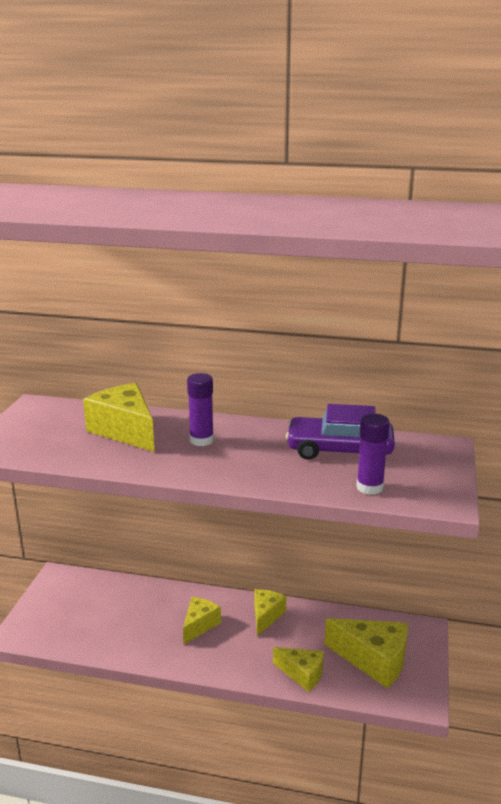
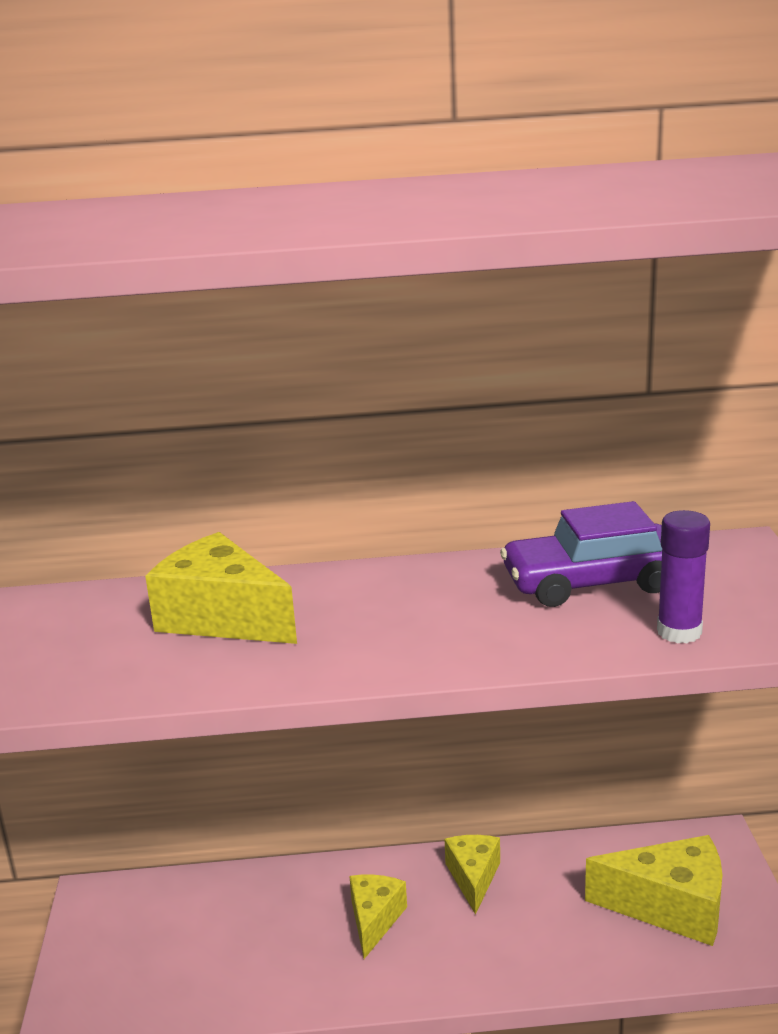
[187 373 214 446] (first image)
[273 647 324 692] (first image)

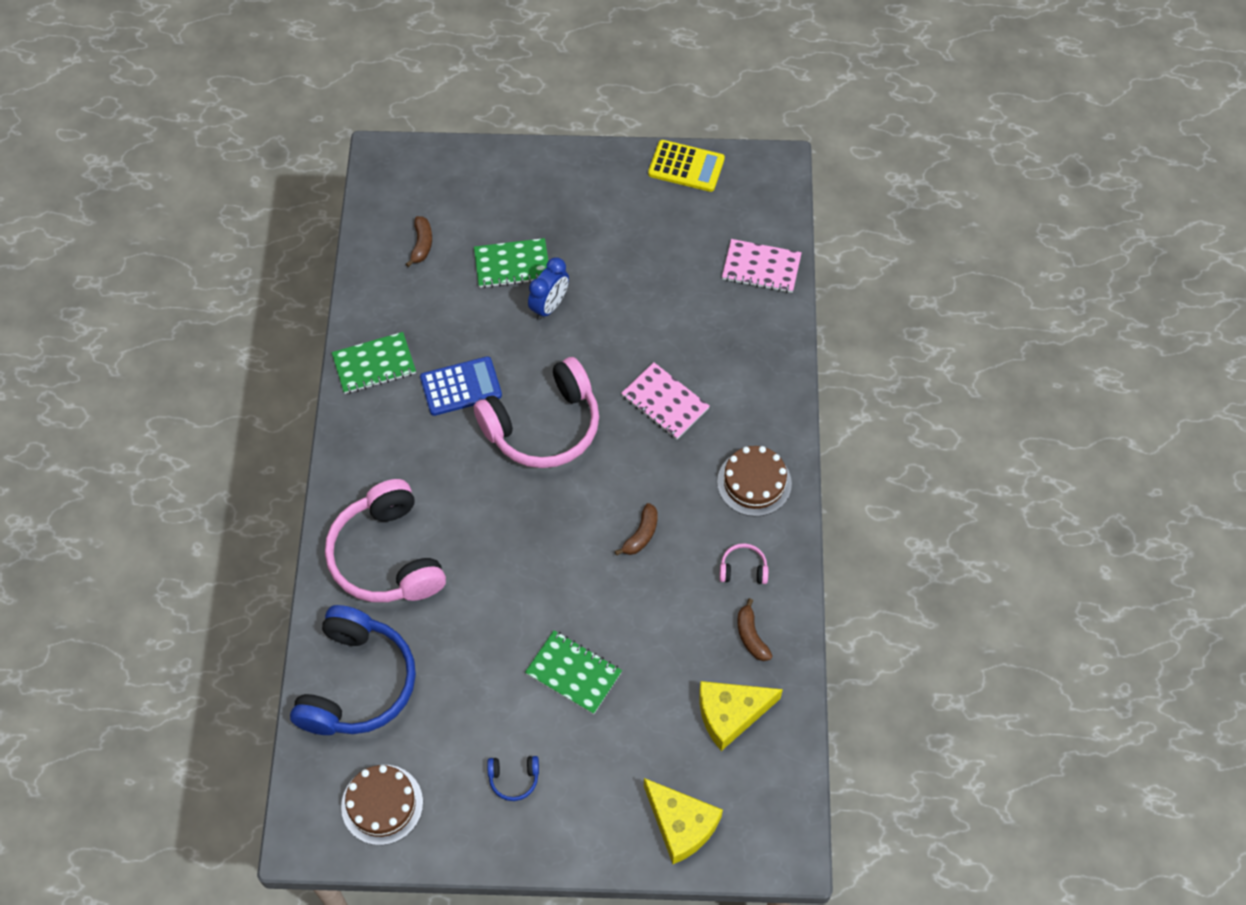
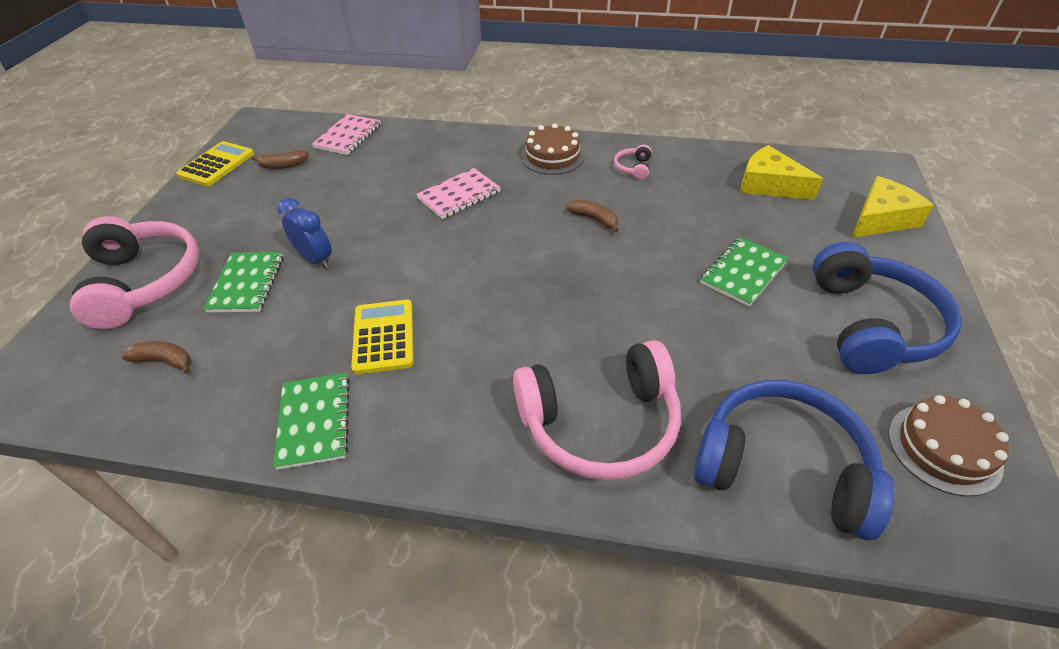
[351 300 414 374]
[70 216 200 329]
[813 242 962 374]
[740 145 823 200]
[252 150 309 169]

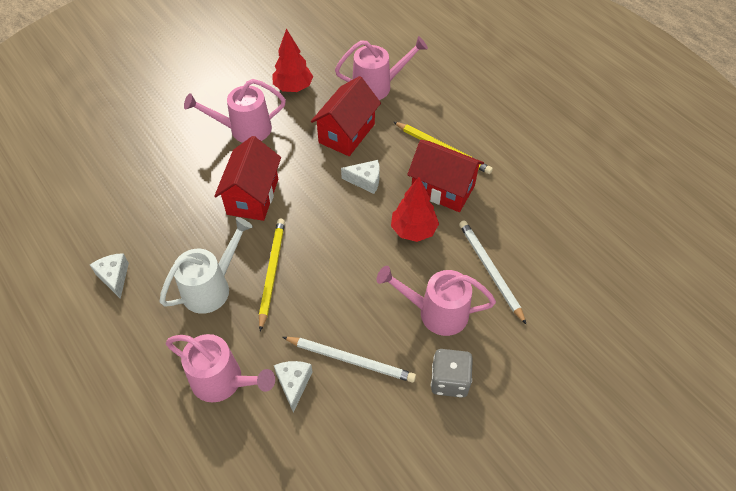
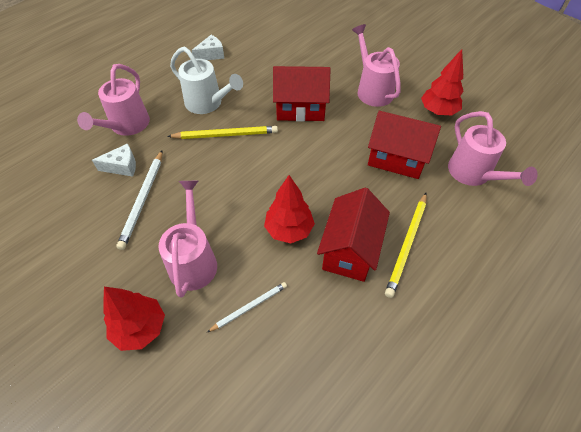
[341 160 380 194] (first image)
[431 349 473 398] (first image)
[207 282 287 332]
[103 287 165 351]

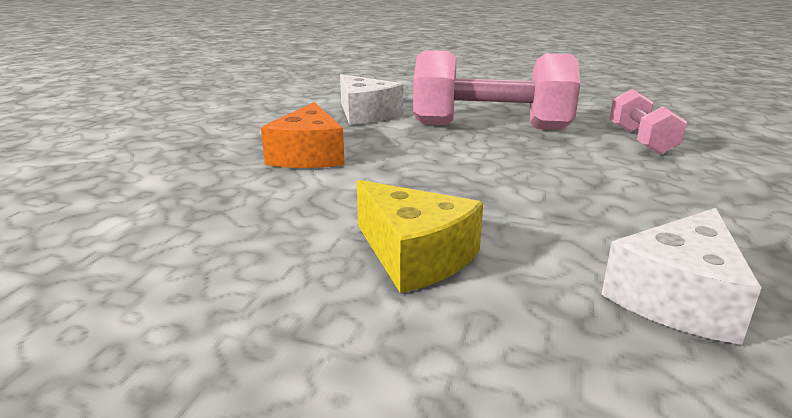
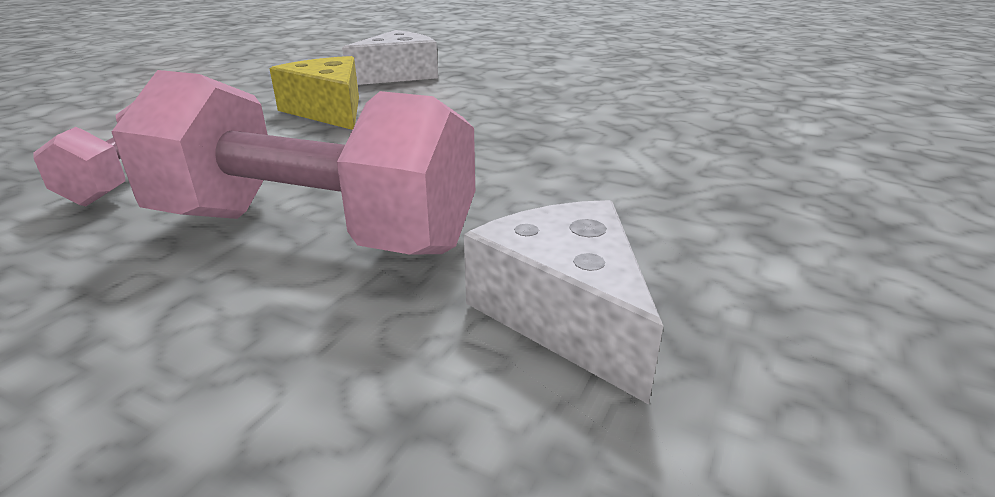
[261 102 345 168] (first image)
[270 56 359 130]

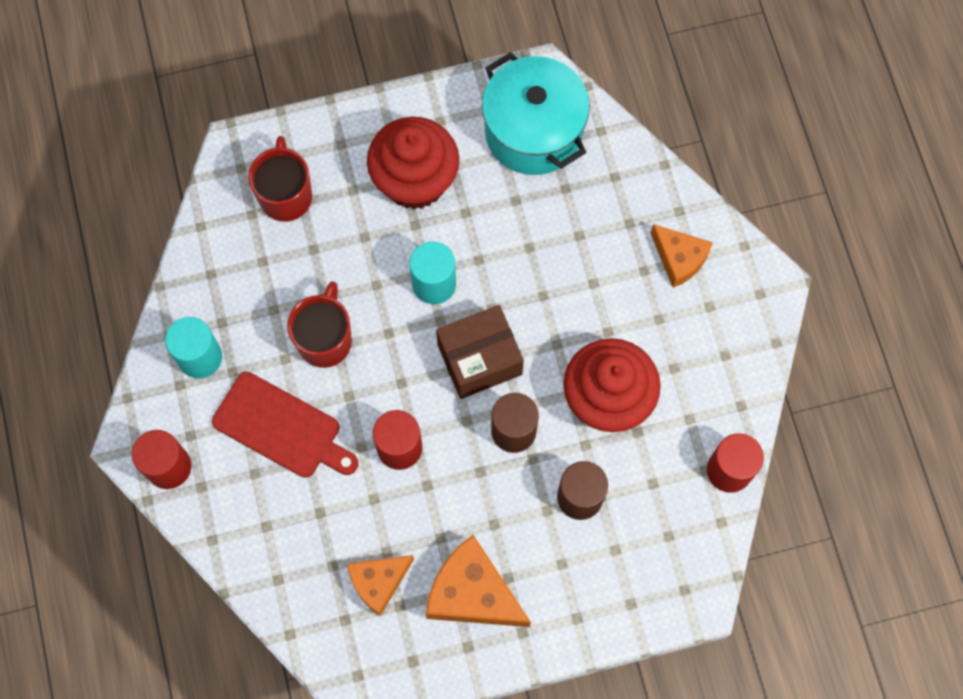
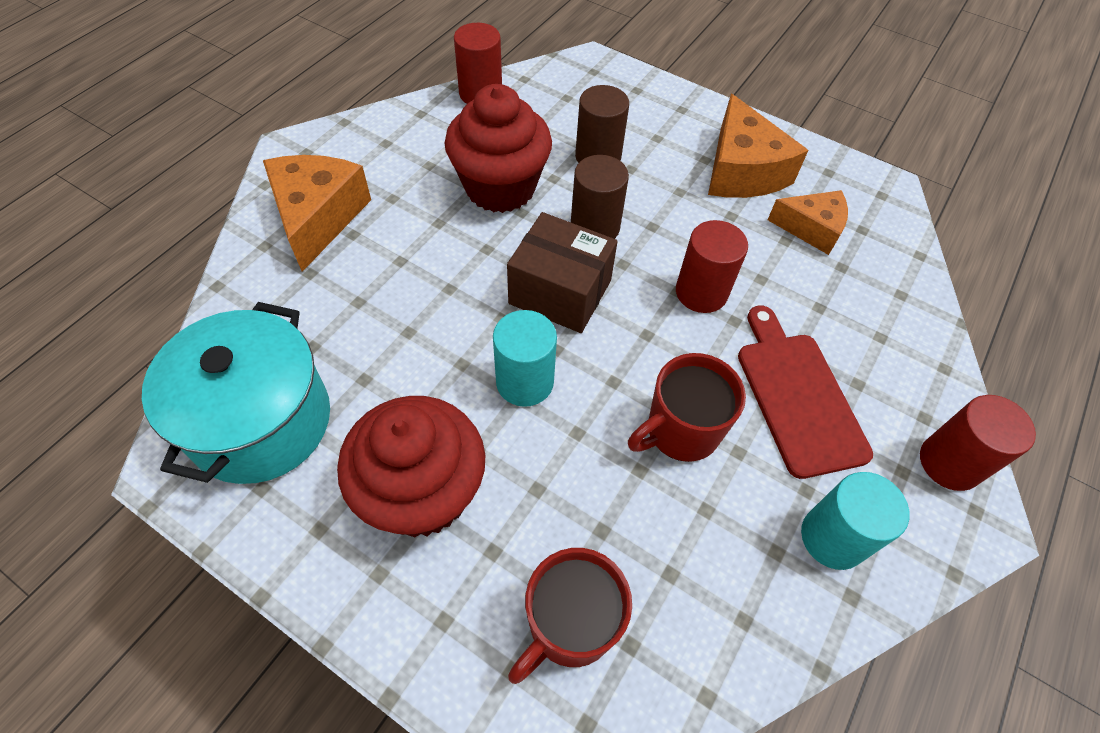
[263 155 371 272]

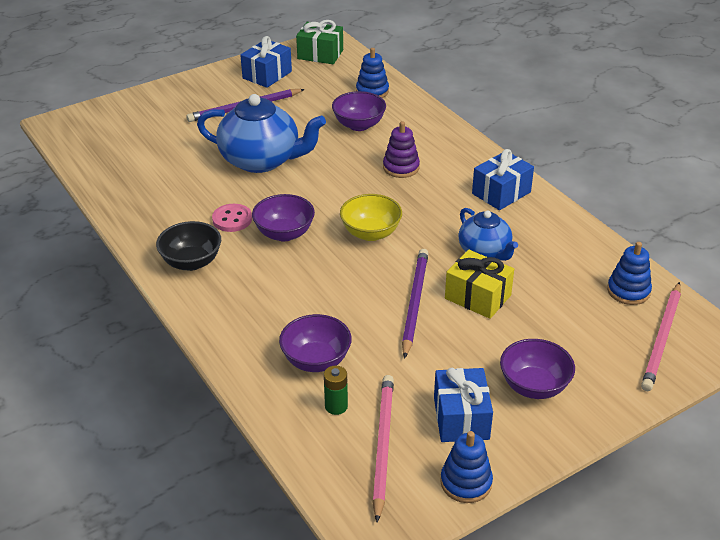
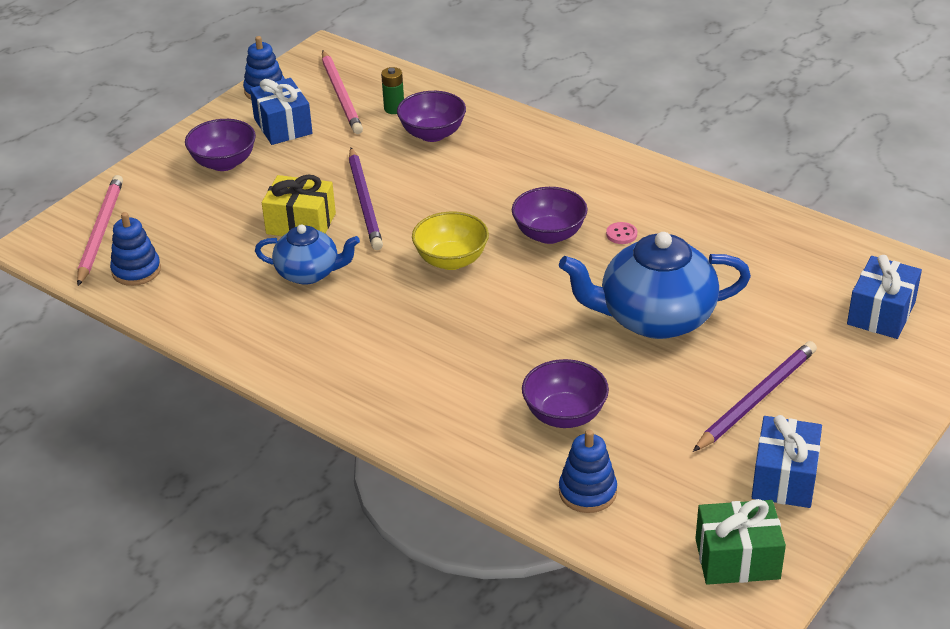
[156 221 221 271] (first image)
[606 222 637 244]
[383 121 420 178] (first image)
[255 224 360 285]
[847 255 922 339]

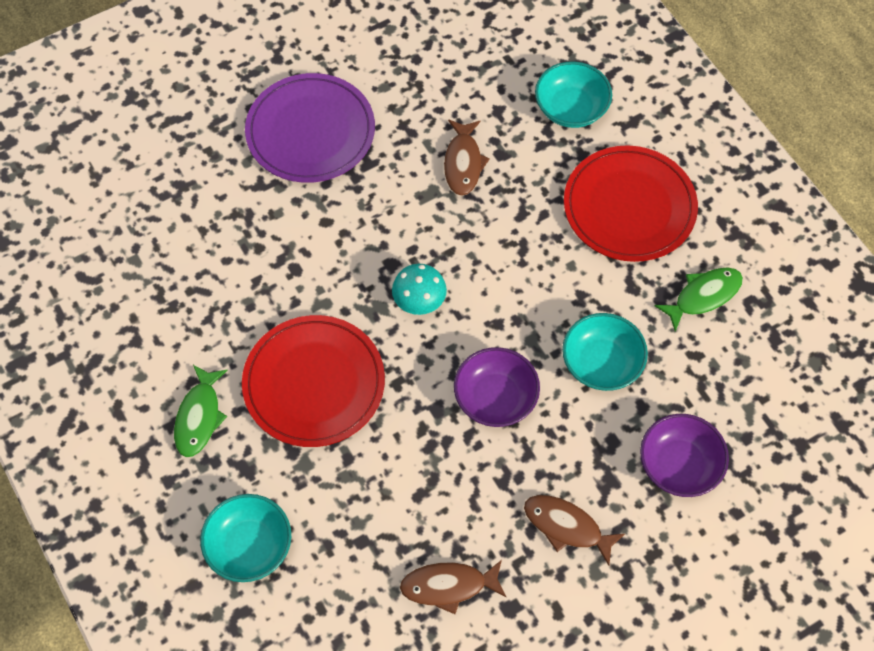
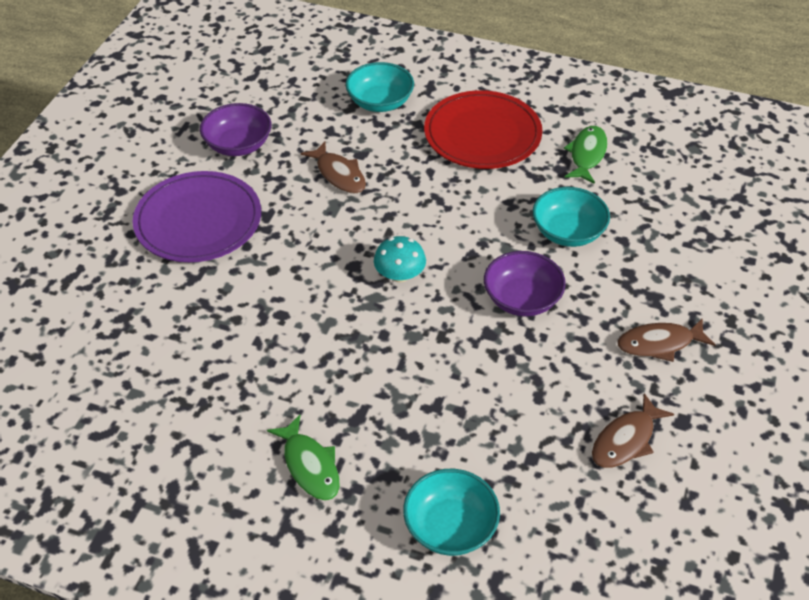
[242 315 385 447] (first image)
[200 103 272 156]

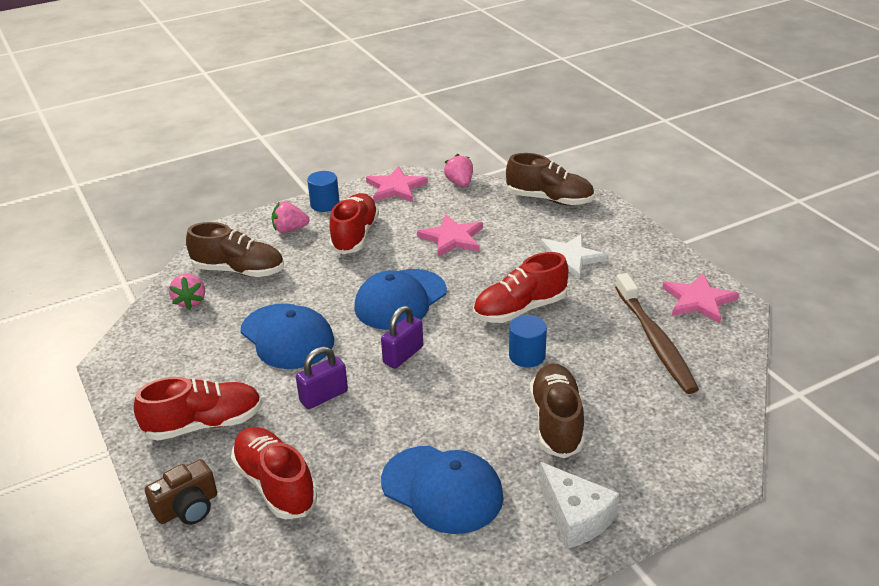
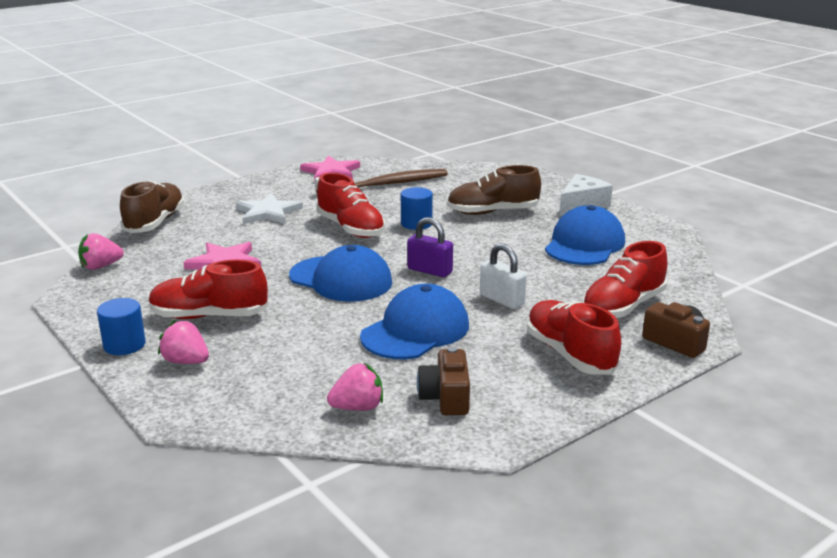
[186 222 284 277] (first image)
[158 320 209 364]
[480 243 527 309]
[366 166 428 202] (first image)
[417 346 470 415]

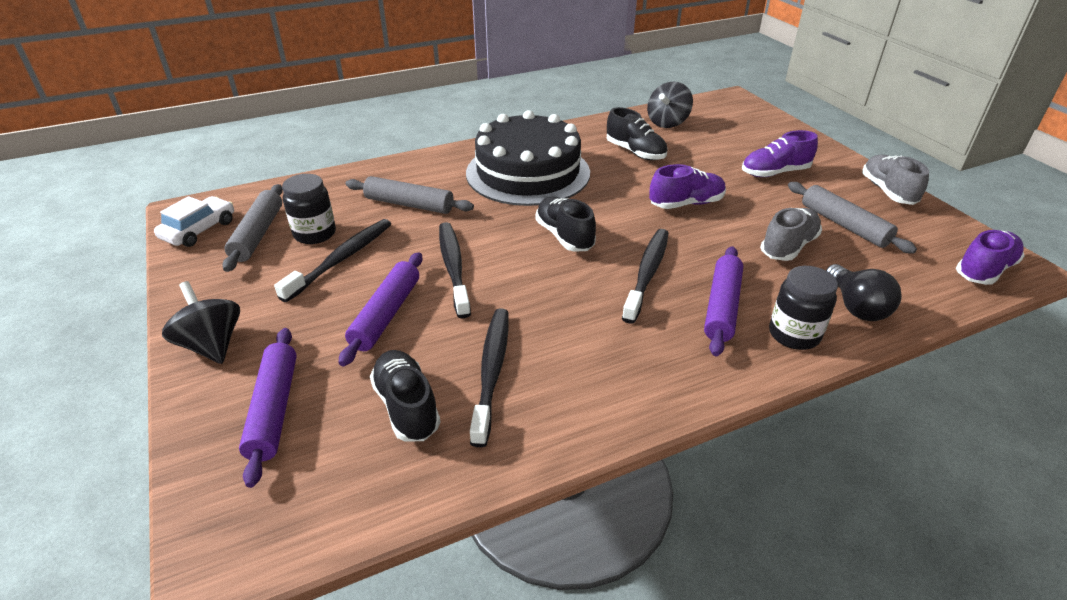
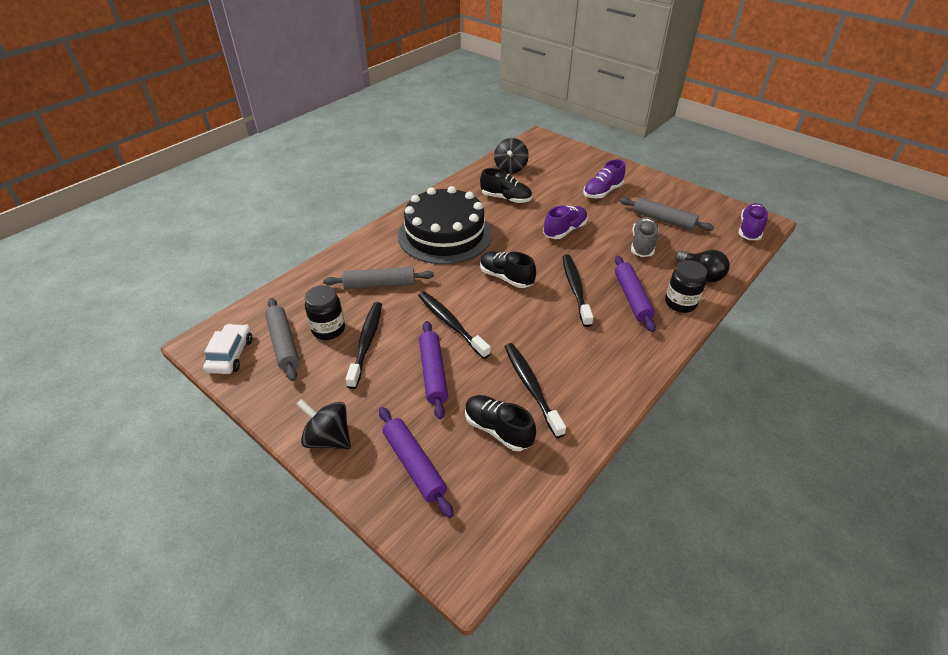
[862 155 929 205] (first image)

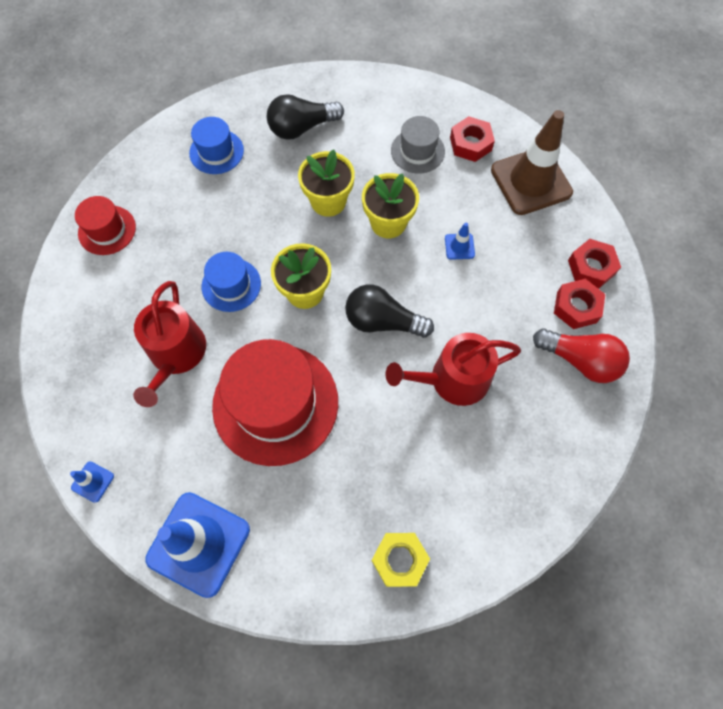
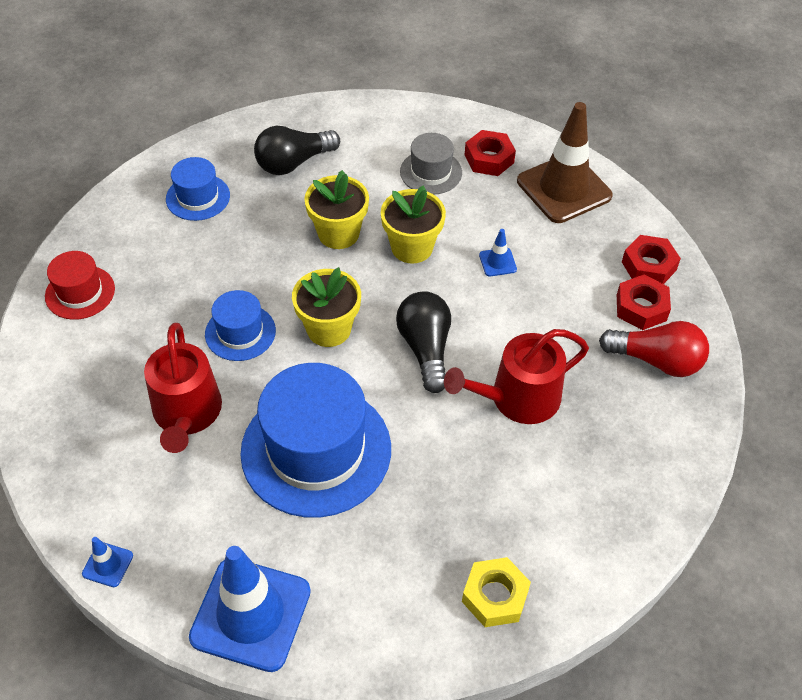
[240 363 391 518]
[396 291 451 393]

